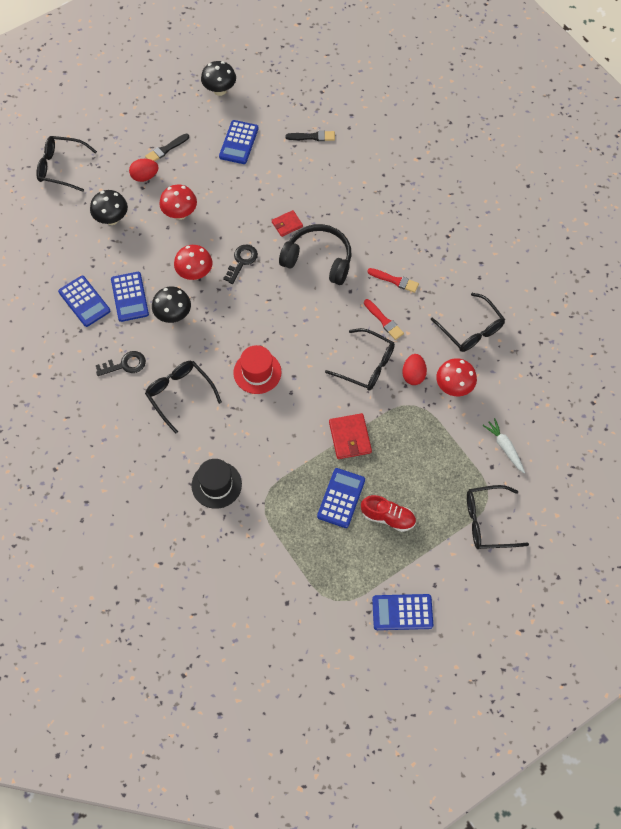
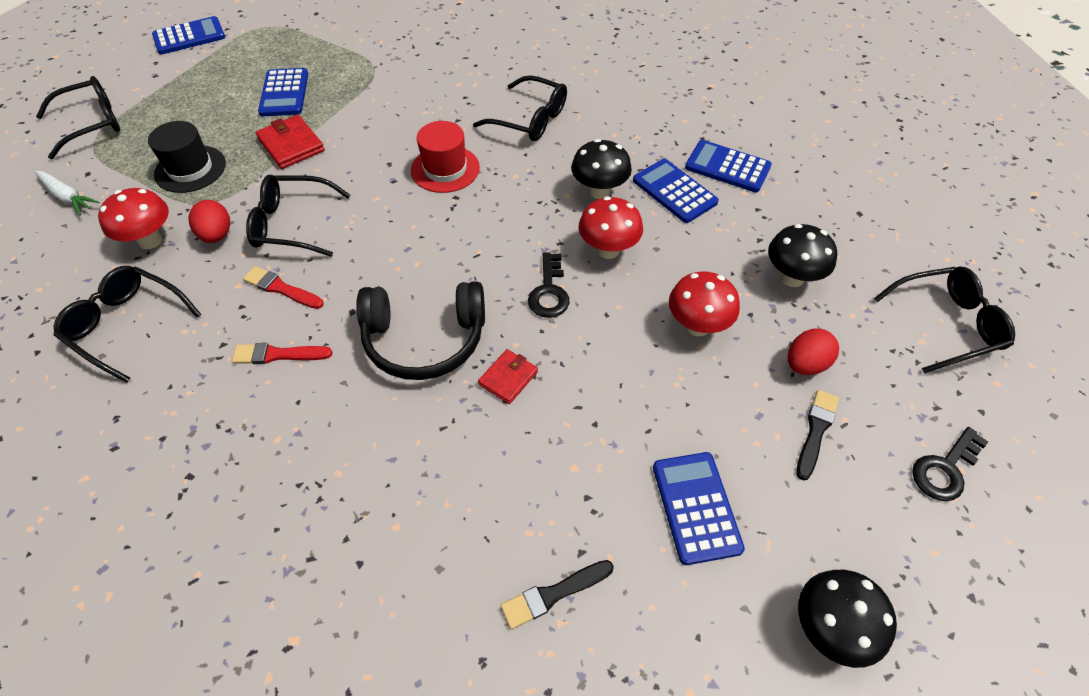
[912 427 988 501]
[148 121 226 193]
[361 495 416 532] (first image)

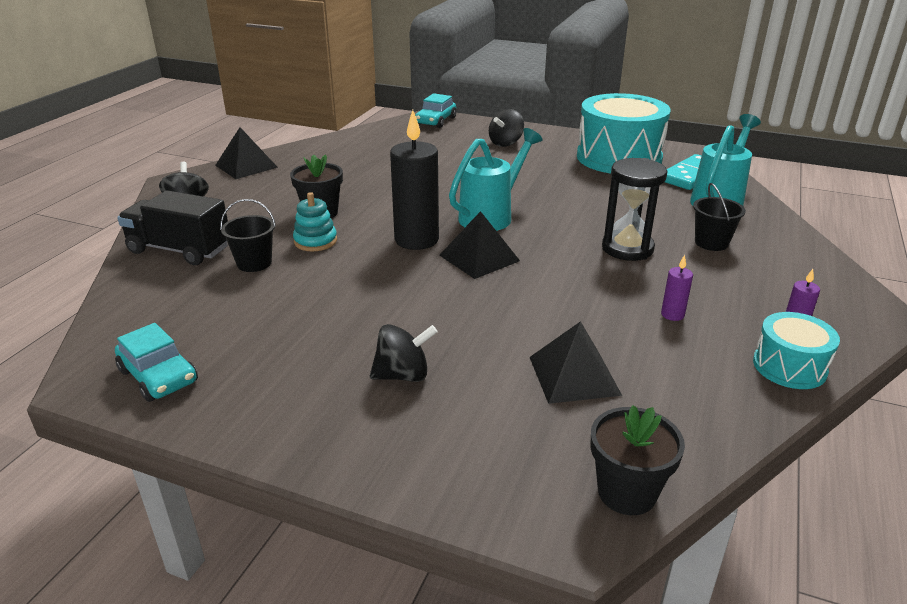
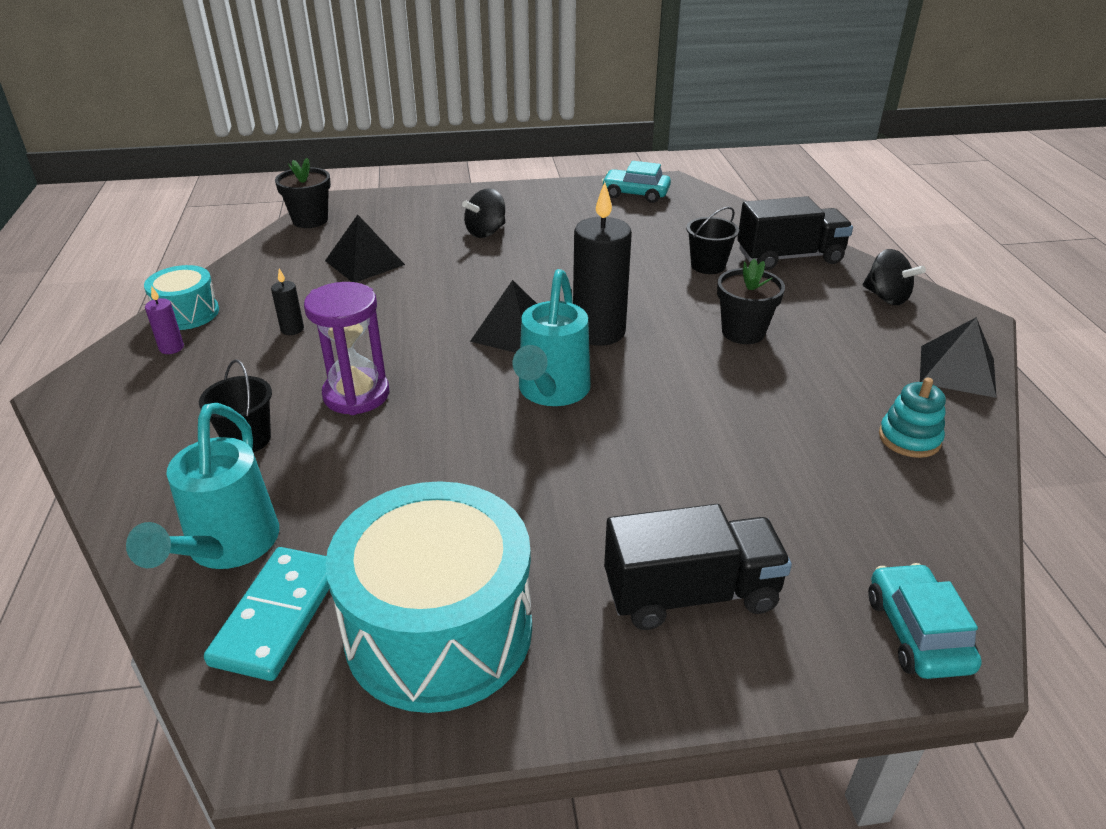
[879 378 946 458]
[604 504 792 630]
[304 282 389 415]
[271 269 304 335]

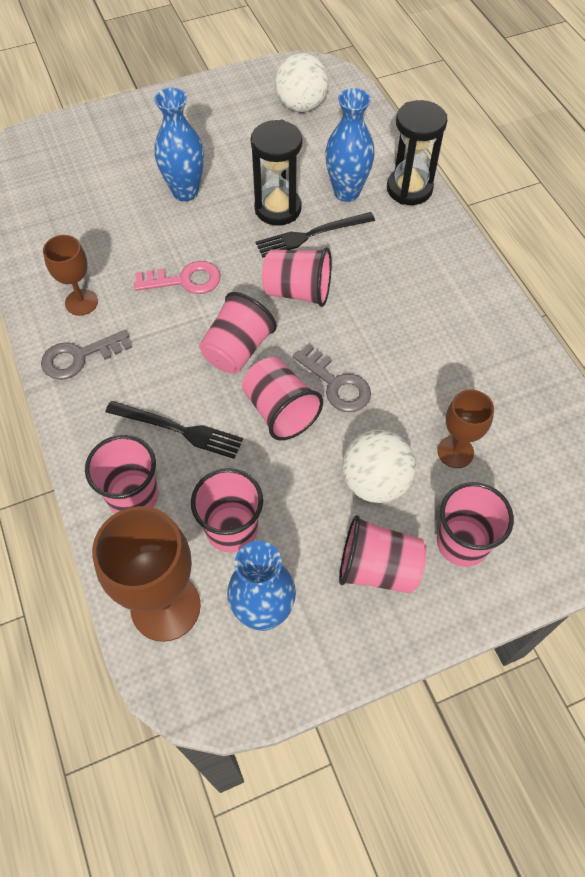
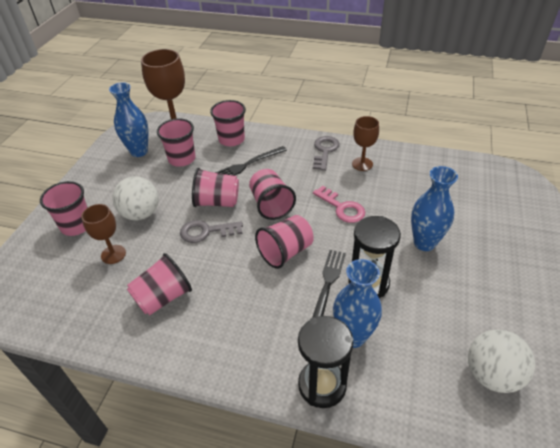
[313 186 365 223]
[127 253 192 316]

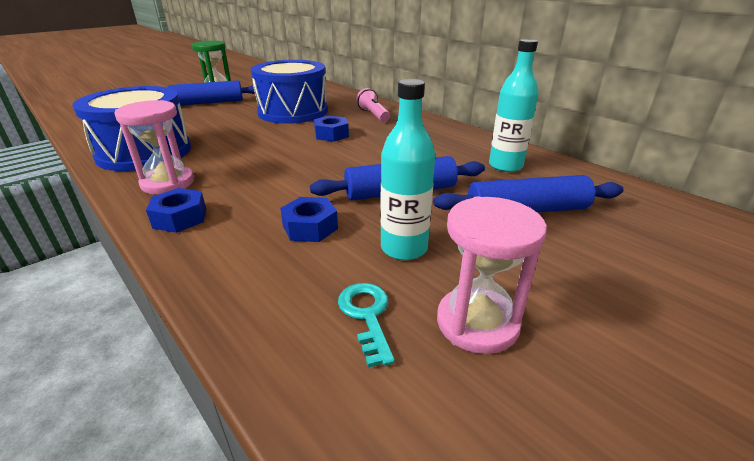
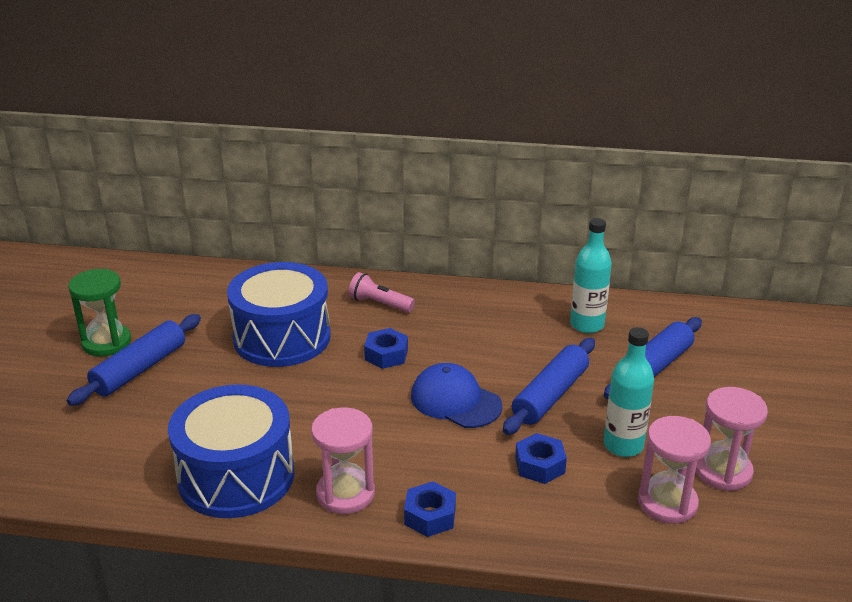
[638 416 711 524]
[411 363 503 428]

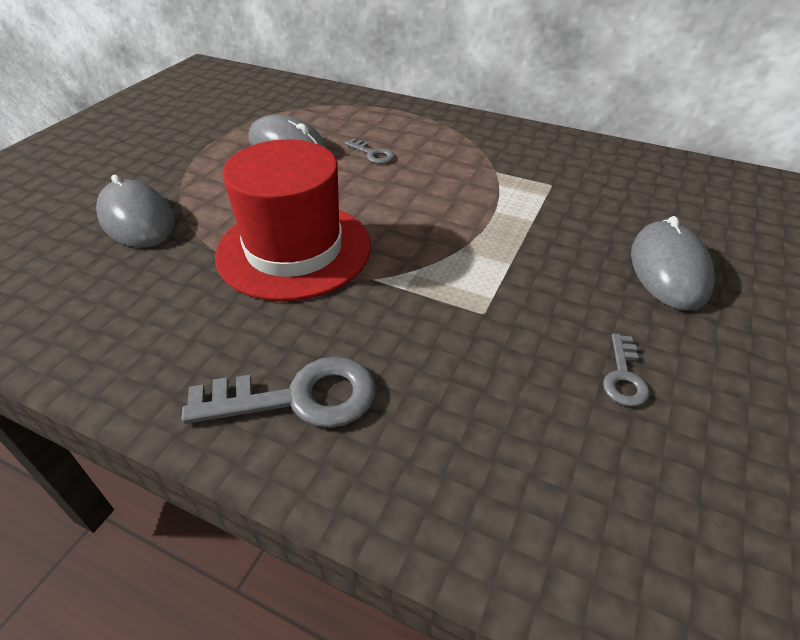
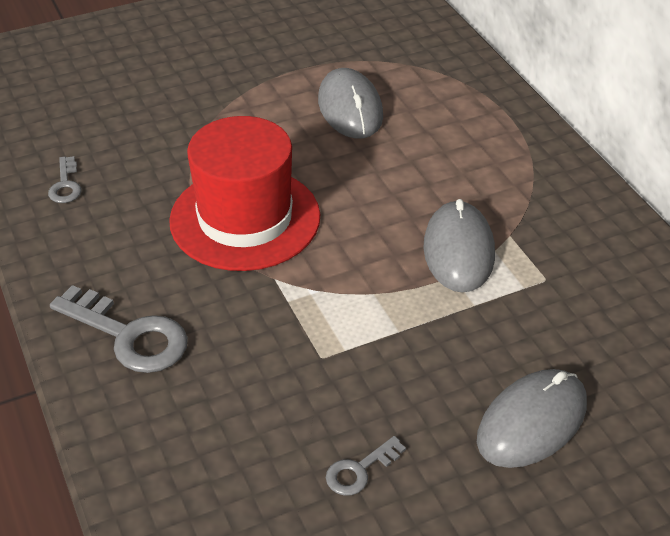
[423 199 495 293]
[48 156 82 203]

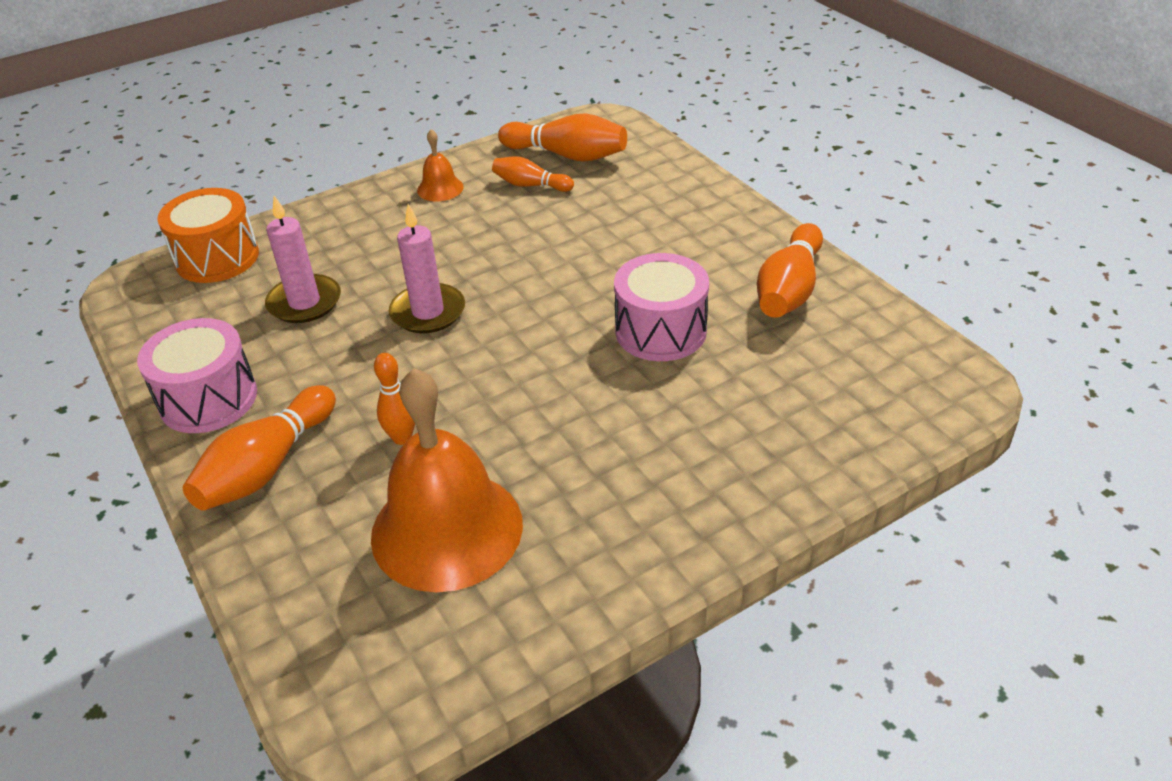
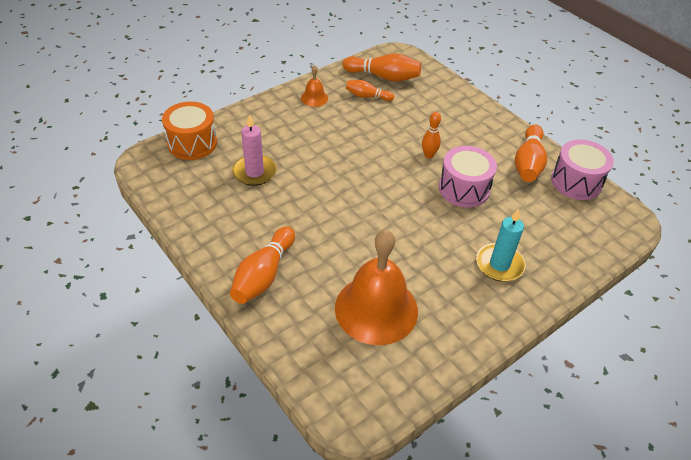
[551 140 614 200]
[422 112 441 159]
[389 204 465 333] (first image)
[476 208 525 281]

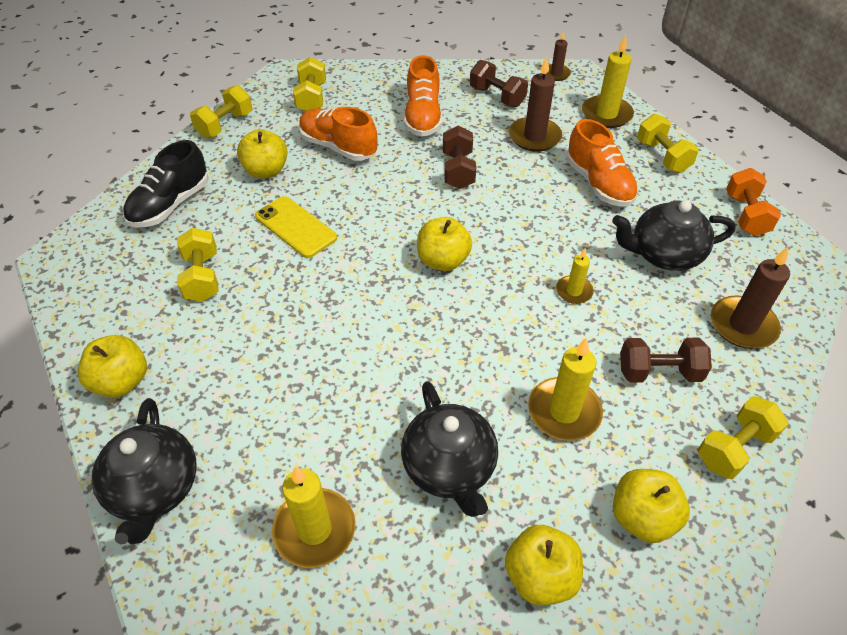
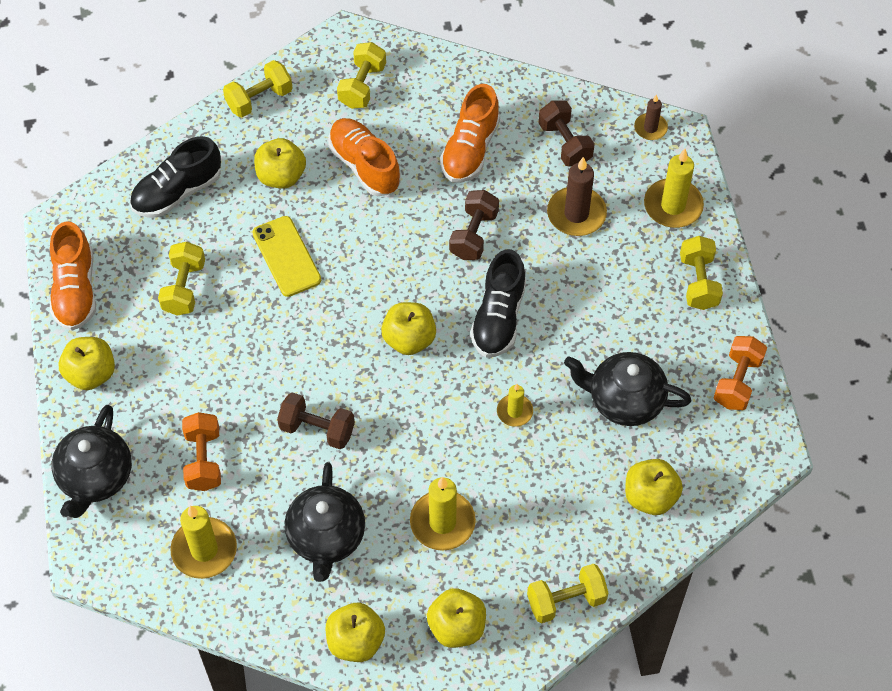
[50 221 96 331]
[277 392 355 449]
[625 459 683 515]
[182 412 221 491]
[470 249 526 358]

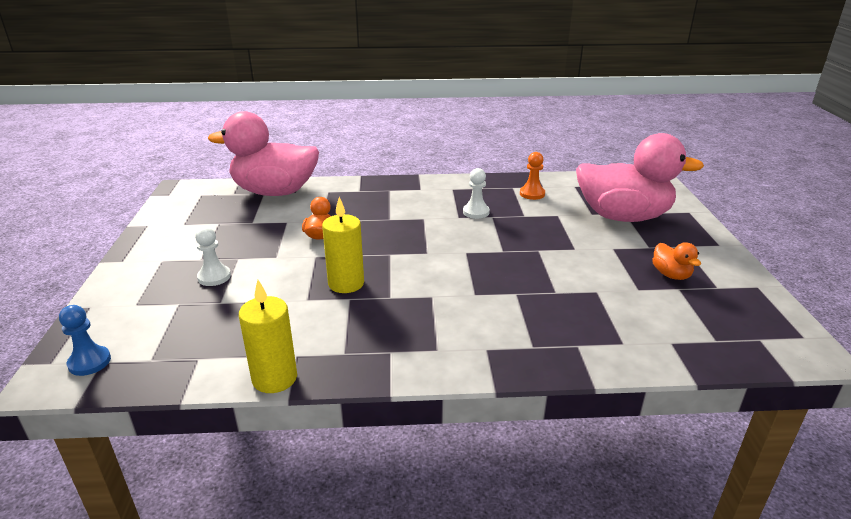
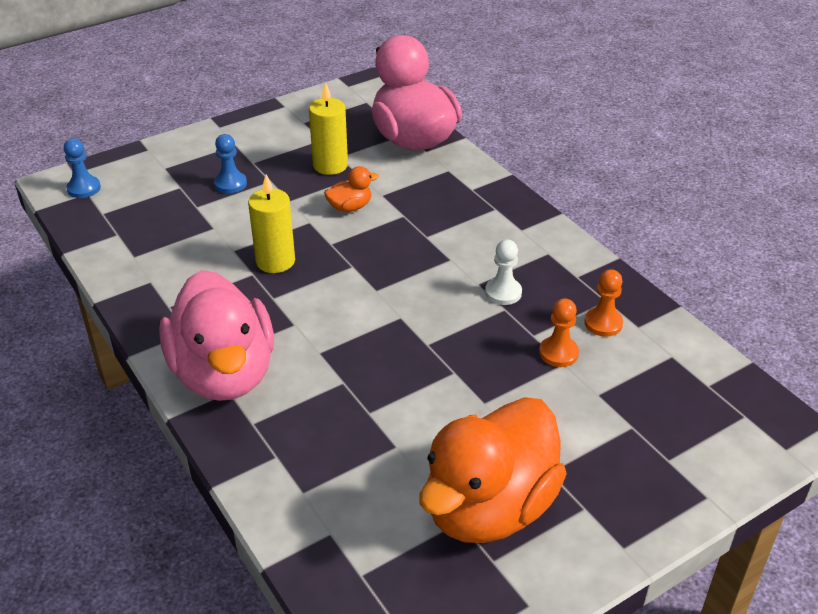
[214 134 247 194]
[309 82 348 175]
[159 270 274 401]
[420 397 567 543]
[539 299 579 367]

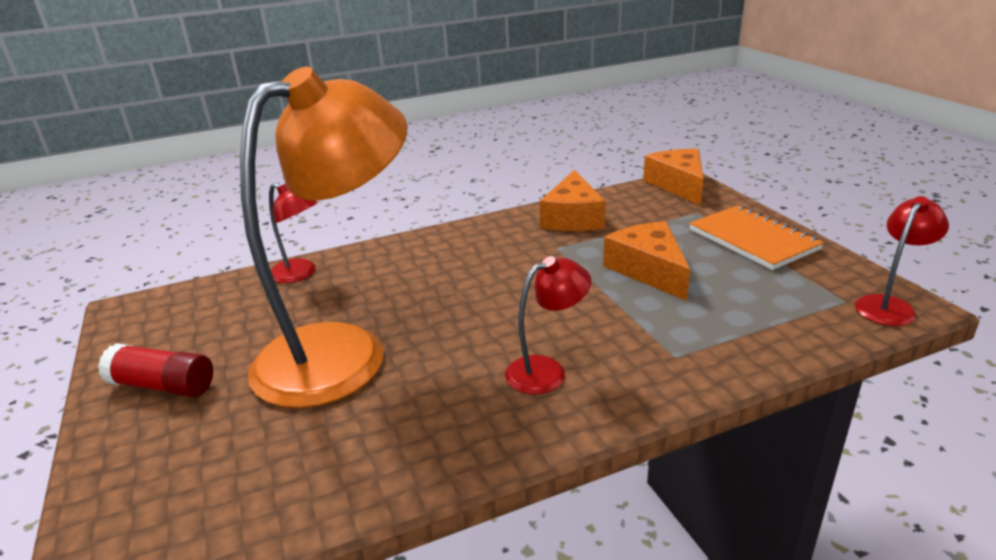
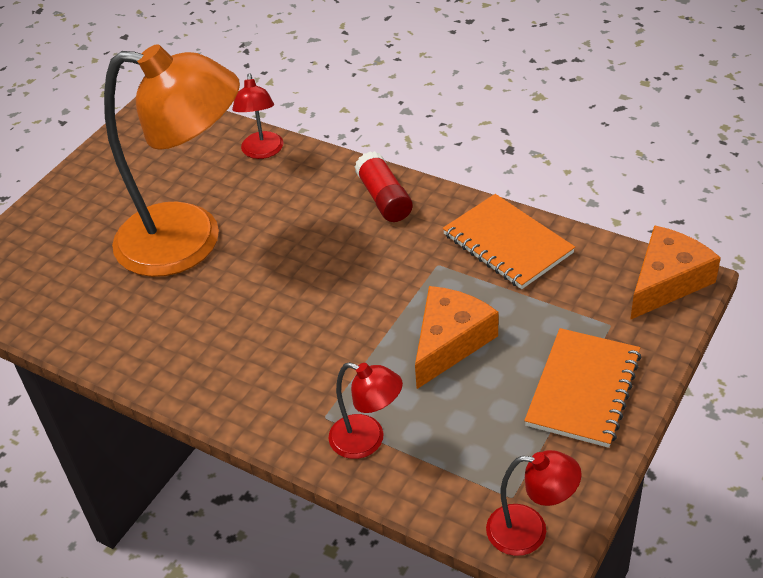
[355 151 413 222]
[329 362 403 459]
[443 194 575 289]

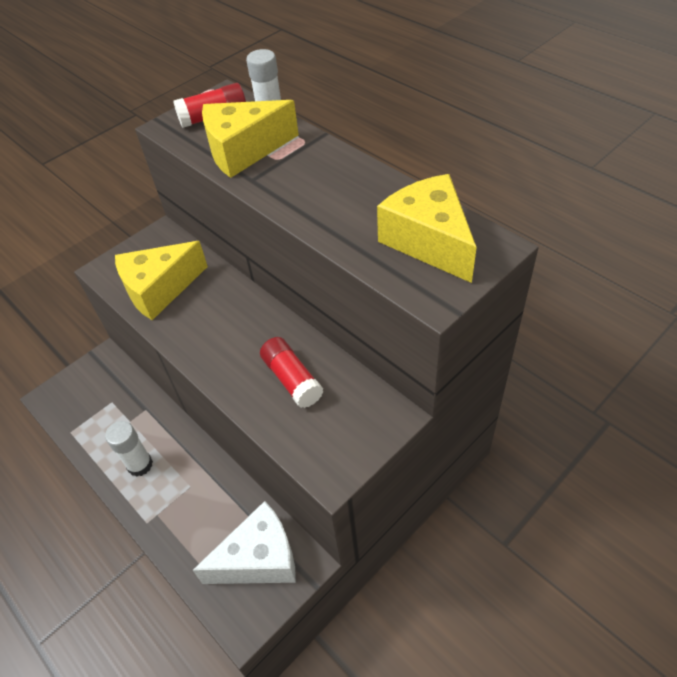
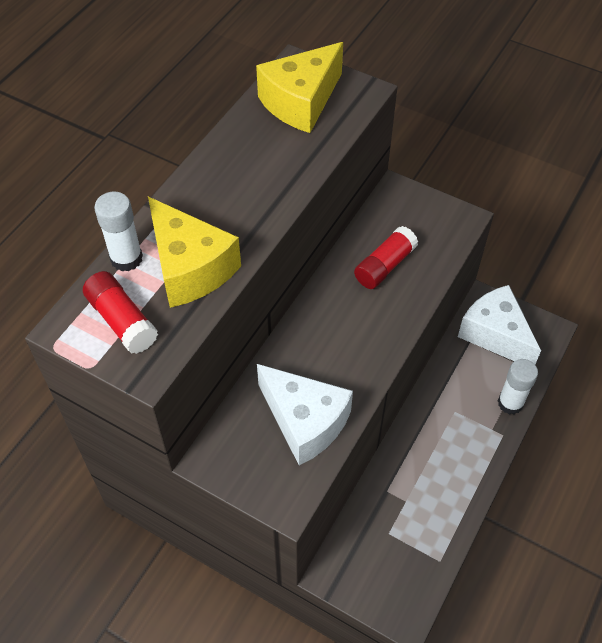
[498 359 538 415]
[257 364 353 465]

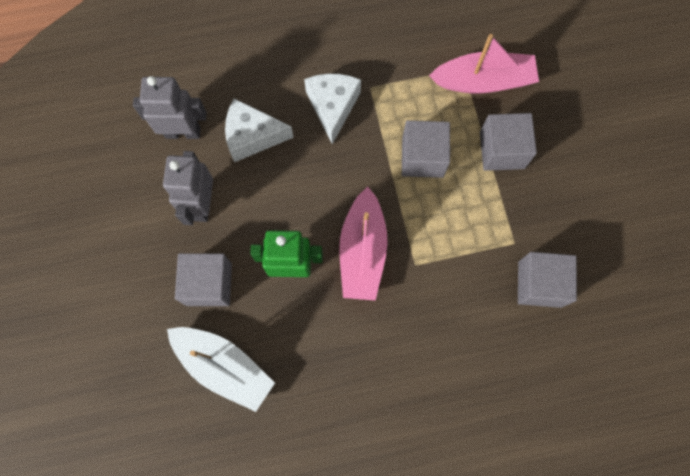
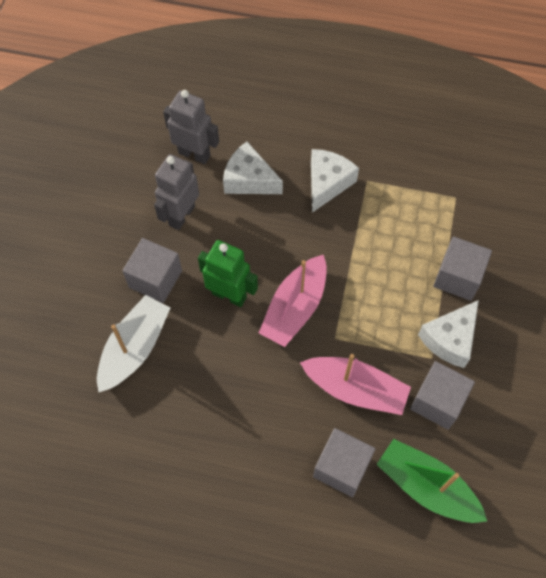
[97 295 171 393]
[313 428 376 497]
[300 354 411 415]
[377 439 487 523]
[418 300 479 368]

